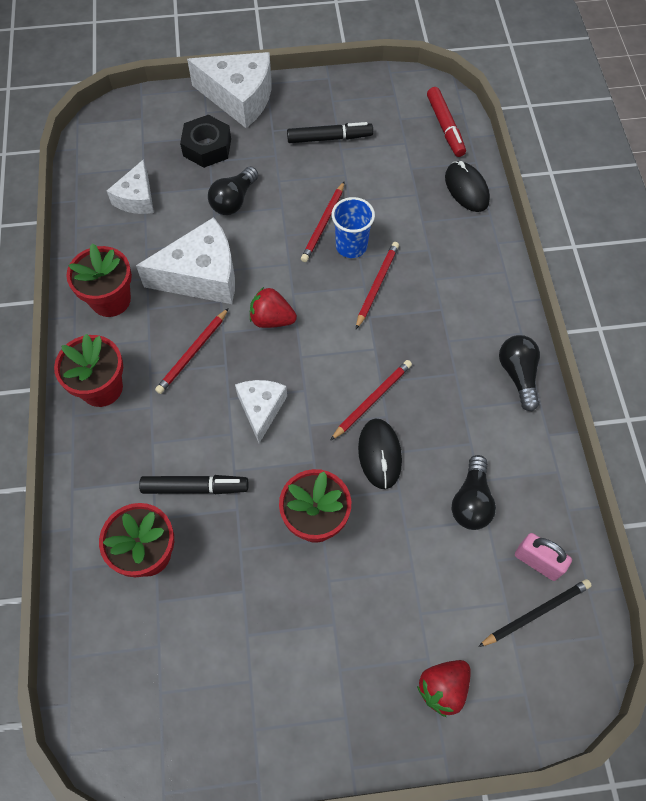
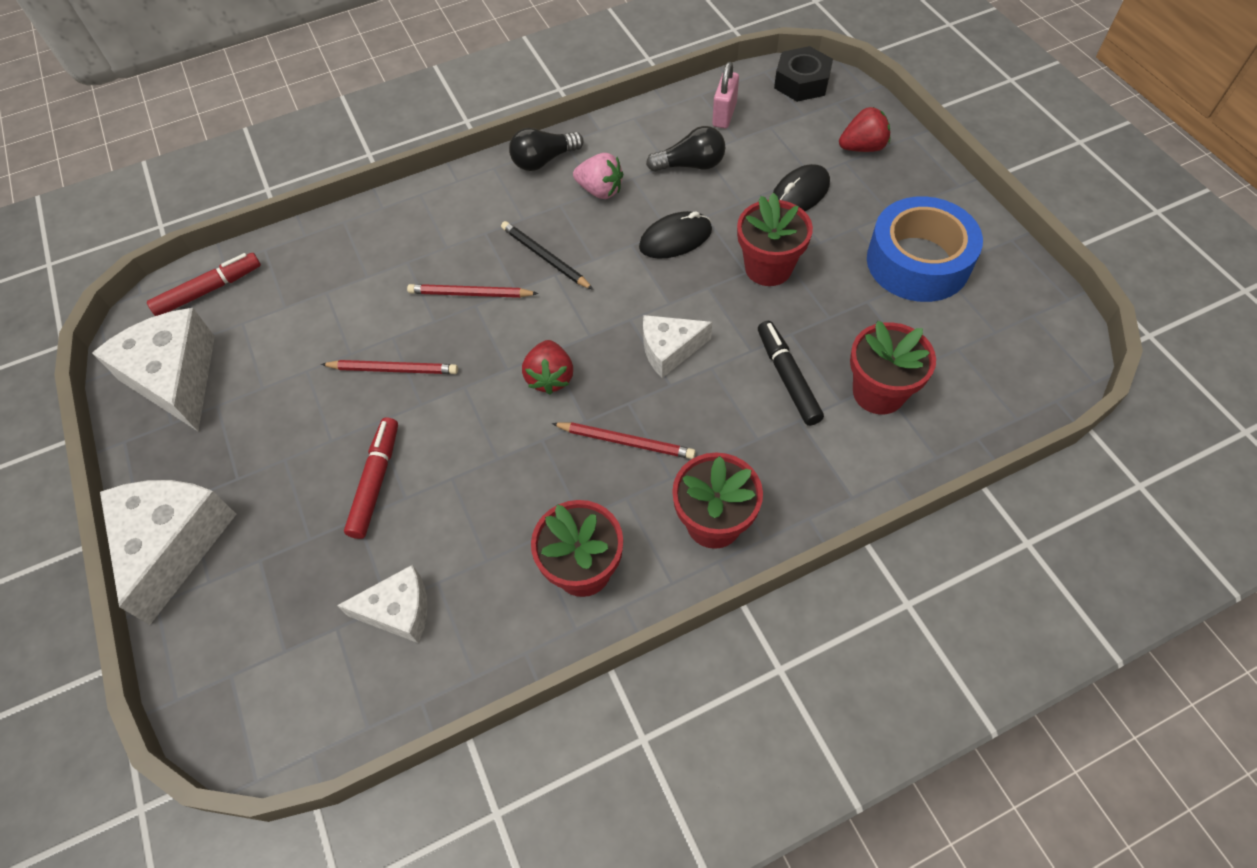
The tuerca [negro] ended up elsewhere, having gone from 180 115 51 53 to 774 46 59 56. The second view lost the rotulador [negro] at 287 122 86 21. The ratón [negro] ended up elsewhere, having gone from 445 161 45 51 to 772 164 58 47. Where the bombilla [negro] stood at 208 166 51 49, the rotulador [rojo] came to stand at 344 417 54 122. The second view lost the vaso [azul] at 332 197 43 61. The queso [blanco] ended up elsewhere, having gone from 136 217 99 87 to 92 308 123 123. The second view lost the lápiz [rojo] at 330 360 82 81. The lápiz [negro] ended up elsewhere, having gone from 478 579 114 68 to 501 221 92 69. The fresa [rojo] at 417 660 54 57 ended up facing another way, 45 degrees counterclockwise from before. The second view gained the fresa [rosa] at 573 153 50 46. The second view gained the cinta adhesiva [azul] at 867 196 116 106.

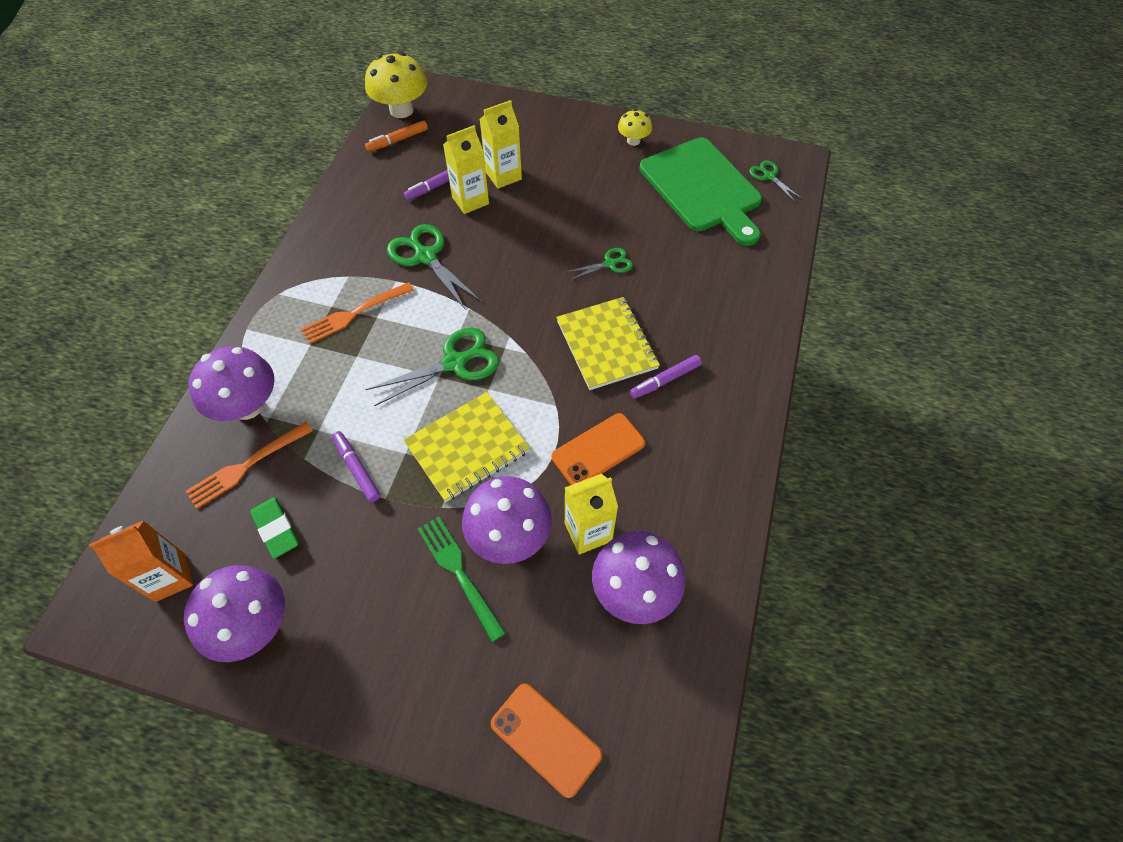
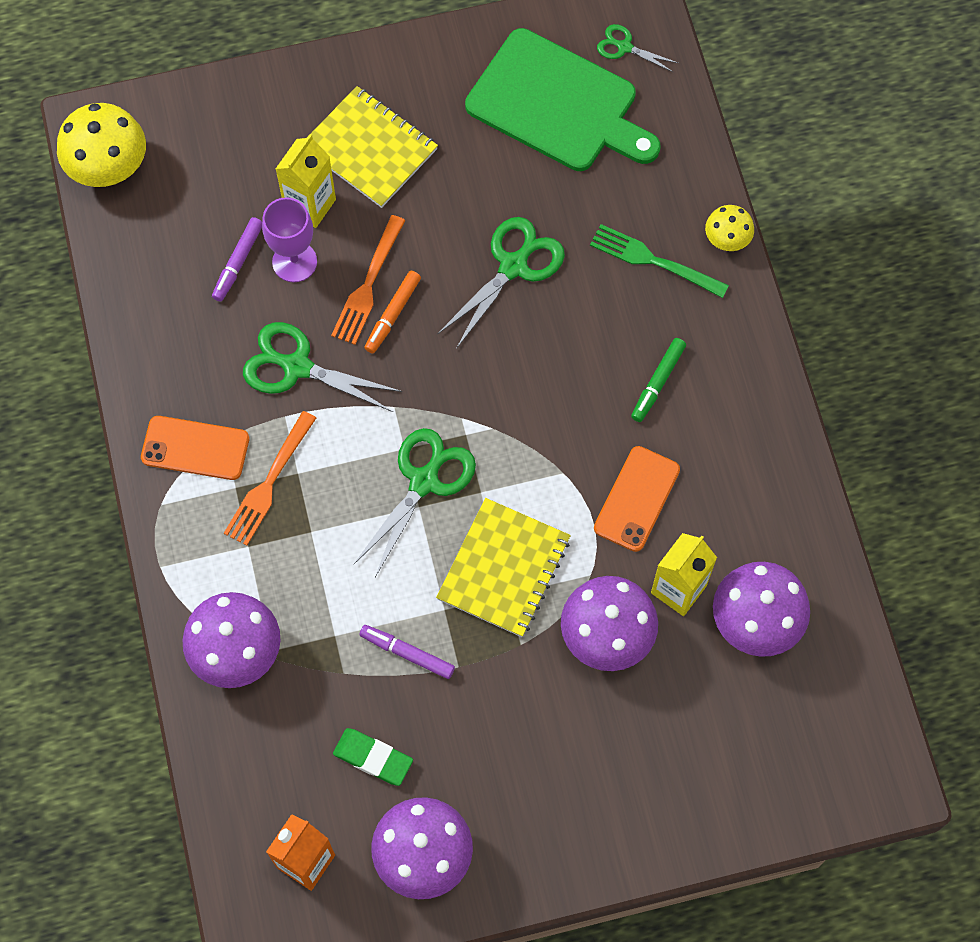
The seta [amarillo] ended up elsewhere, having gone from 618 109 34 37 to 705 205 49 46. The rotulador [naranja] ended up elsewhere, having gone from 365 120 63 32 to 364 271 57 83. Where the cartón de leche [amarillo] stood at 443 125 46 89, the copa [morado] came to stand at 262 197 55 85. The size of the tijeras [verde] at 566 248 67 32 changed by a factor of 1.82. The cuaderno [amarillo] ended up elsewhere, having gone from 556 297 104 93 to 311 86 127 122. What was the rotulador [morado] at 630 355 72 44 turned into the rotulador [verde] at 631 338 55 84. The tenedor [naranja] ended up elsewhere, having gone from 186 422 127 87 to 331 215 74 130. The tenedor [verde] ended up elsewhere, having gone from 418 516 88 126 to 590 224 139 74. The móvil [naranja] ended up elsewhere, having gone from 490 683 112 115 to 141 416 108 64.

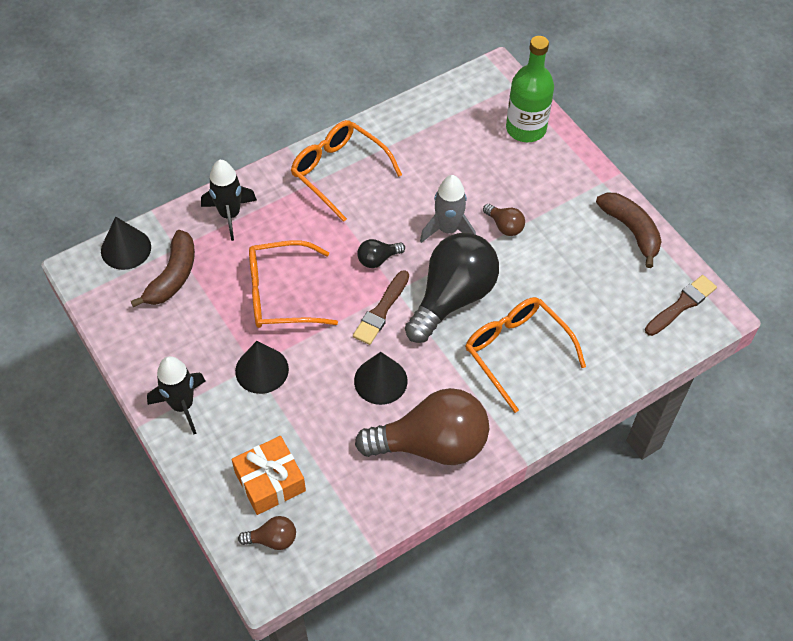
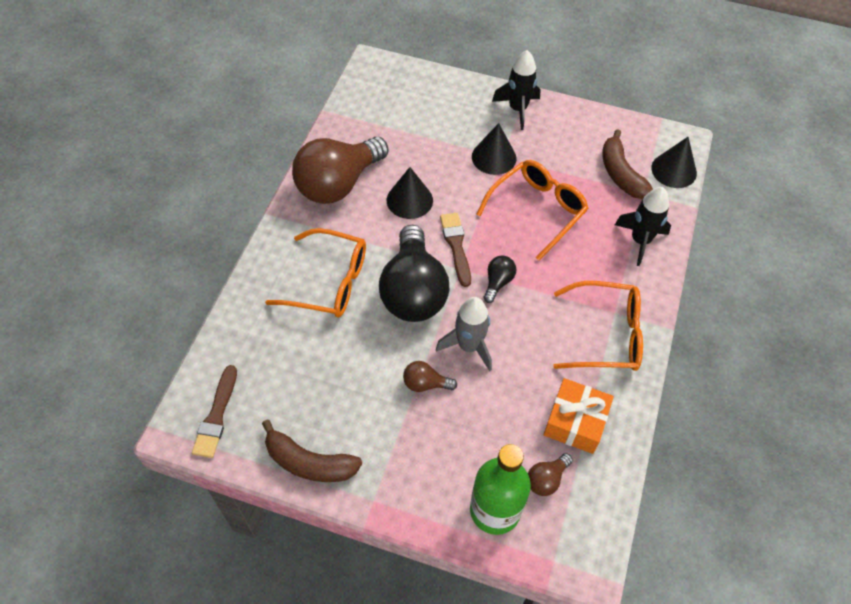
The regalo [naranja] ended up elsewhere, having gone from 232 436 74 79 to 544 378 70 76. The bombilla [marrón] ended up elsewhere, having gone from 238 516 58 34 to 528 453 45 43.

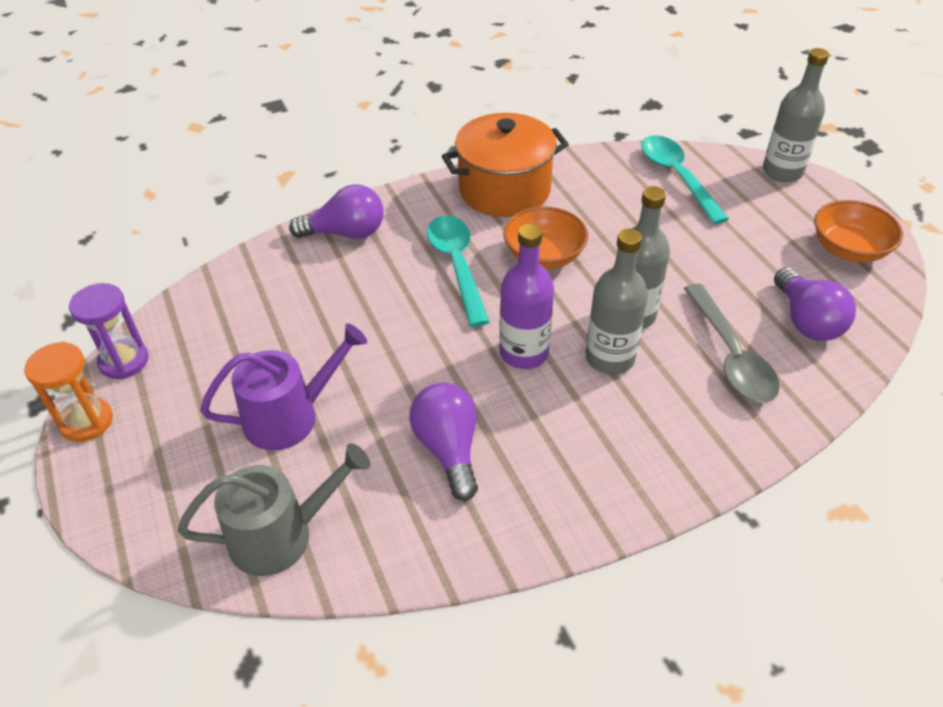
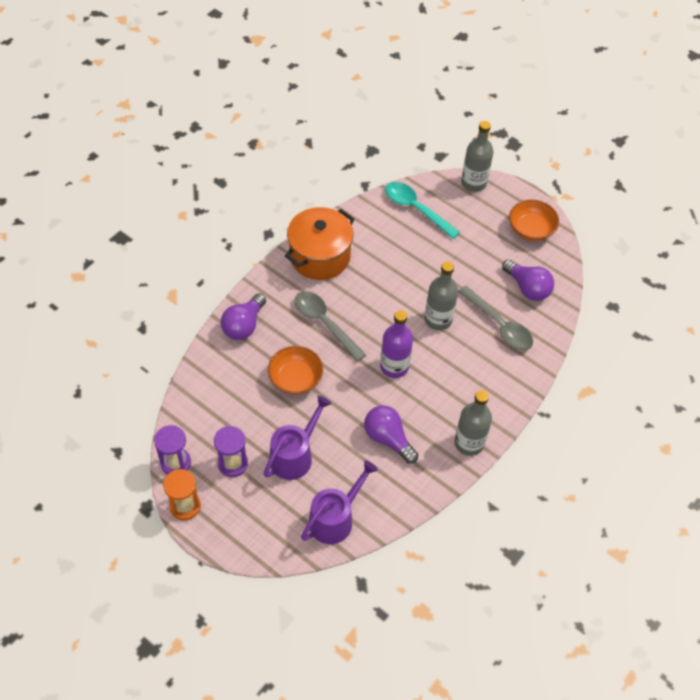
The bombilla [morado] at 289 184 95 55 ended up facing another way, 150 degrees clockwise from before. The cuenco [naranja] ended up elsewhere, having gone from 503 207 85 62 to 268 346 55 49. What was the cuchara [turquesa] at 427 215 63 112 turned into the cuchara [gris] at 294 291 72 71. The botella [gris] ended up elsewhere, having gone from 586 229 62 145 to 454 390 38 66. What was the regadera [gris] at 178 443 192 133 turned into the regadera [morado] at 301 460 77 84. The second view gained the reloj de arena [morado] at 214 426 34 51.

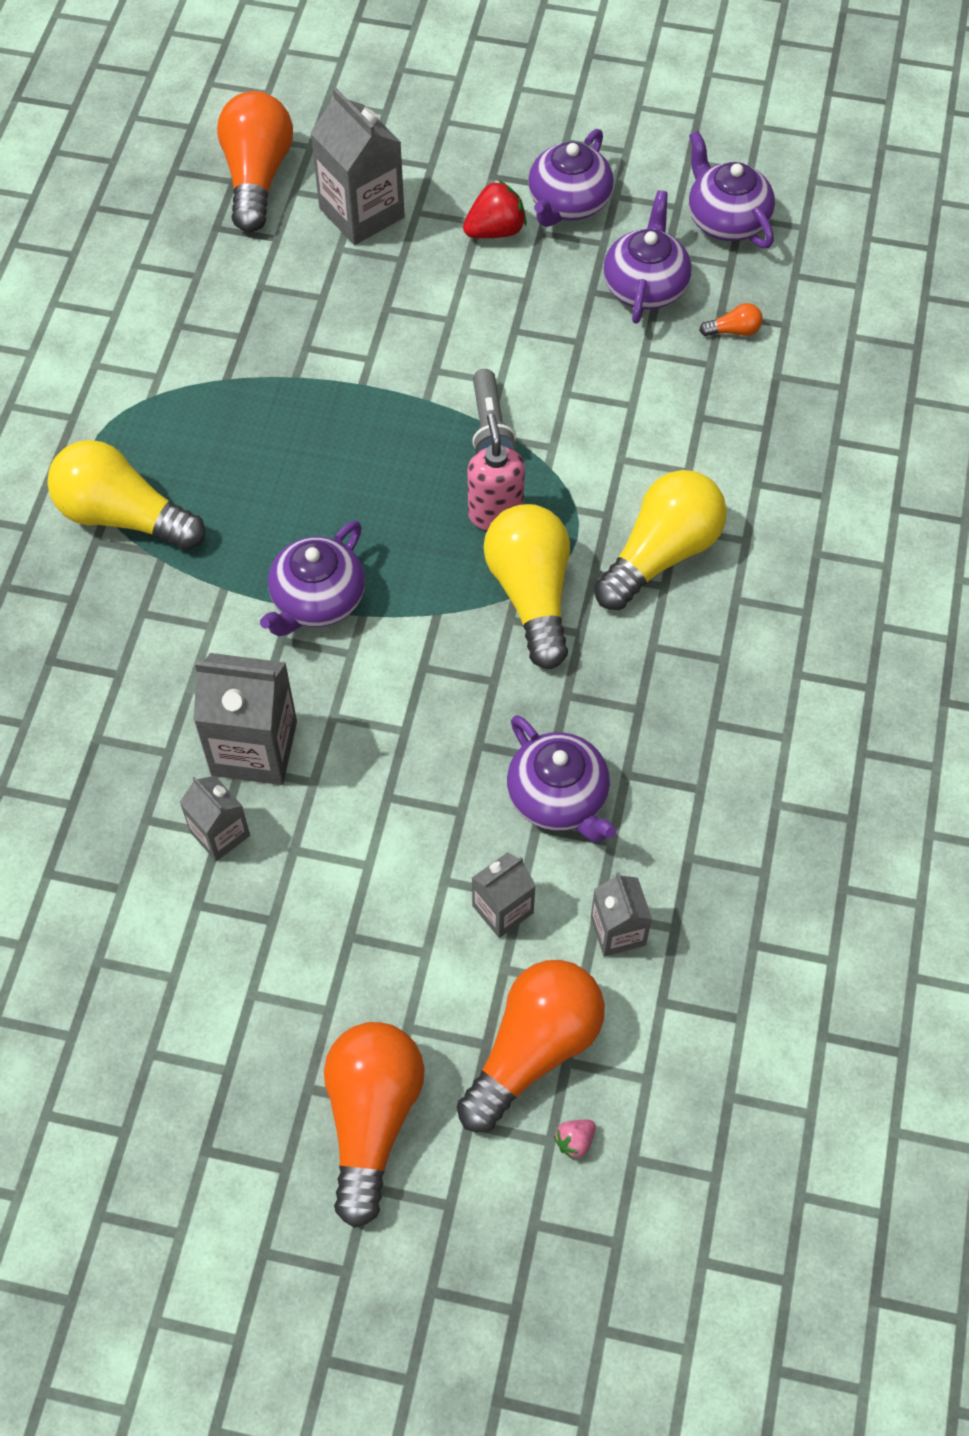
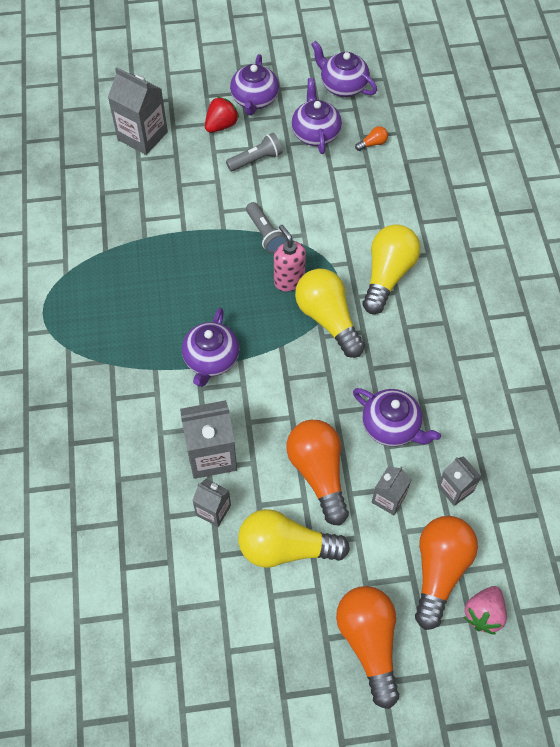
The bombilla [naranja] ended up elsewhere, having gone from 217 91 76 141 to 286 420 63 106. The bombilla [amarillo] ended up elsewhere, having gone from 47 440 158 110 to 238 509 112 59. The size of the fresa [rosa] at 554 1120 42 40 changed by a factor of 1.89. The second view gained the lámpara de mano [gris] at 226 133 57 38.

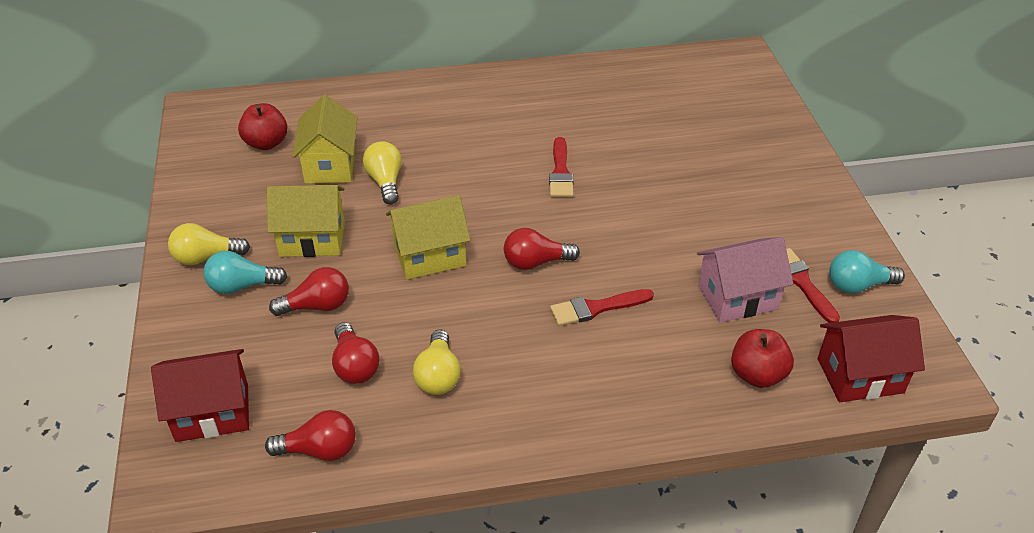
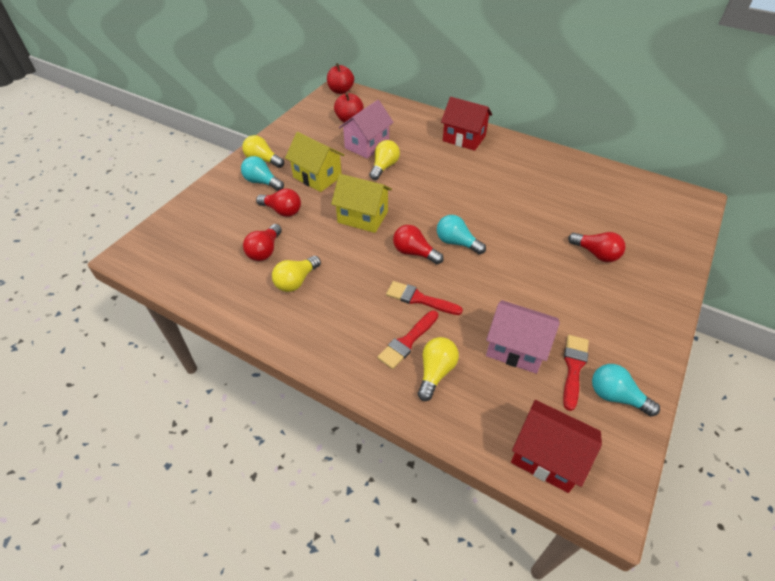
What was the casa [amarillo] at 292 95 66 89 turned into the casa [rosa] at 339 100 55 59. The pincel [rojo] ended up elsewhere, having gone from 549 137 25 60 to 377 310 61 59. The manzana [rojo] ended up elsewhere, having gone from 731 329 63 59 to 327 63 27 31. The casa [rojo] ended up elsewhere, having gone from 151 349 98 93 to 441 97 51 54. The bombilla [rojo] ended up elsewhere, having gone from 265 410 91 51 to 568 232 58 30. The second view gained the bombilla [turquesa] at 437 215 49 40. The second view gained the bombilla [amarillo] at 418 337 41 64.

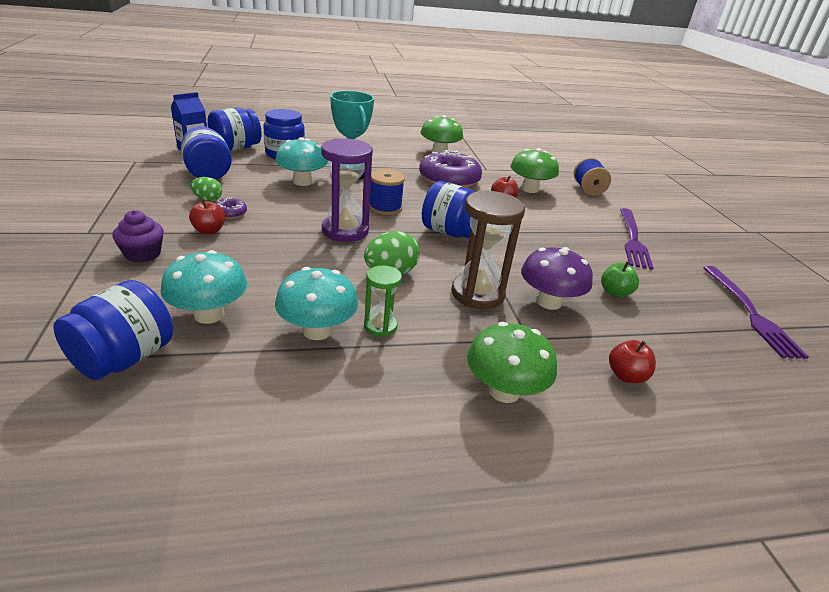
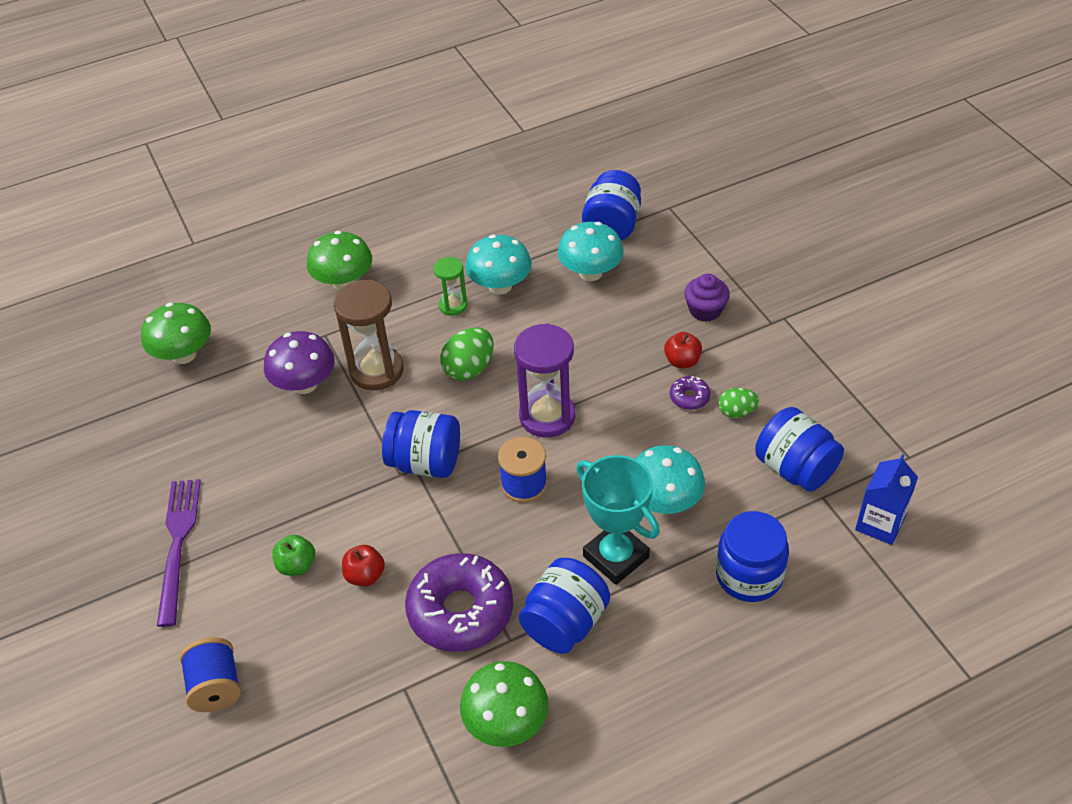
The tarro [azul] ended up elsewhere, having gone from 207 108 55 43 to 519 558 91 96. The seta [verde] ended up elsewhere, having gone from 510 148 49 45 to 141 303 70 61. The manzana [verde] ended up elsewhere, having gone from 601 261 38 36 to 272 535 43 41. The second view lost the tenedor [morado] at 704 266 105 93. The second view lost the manzana [rojo] at 609 340 47 43.

